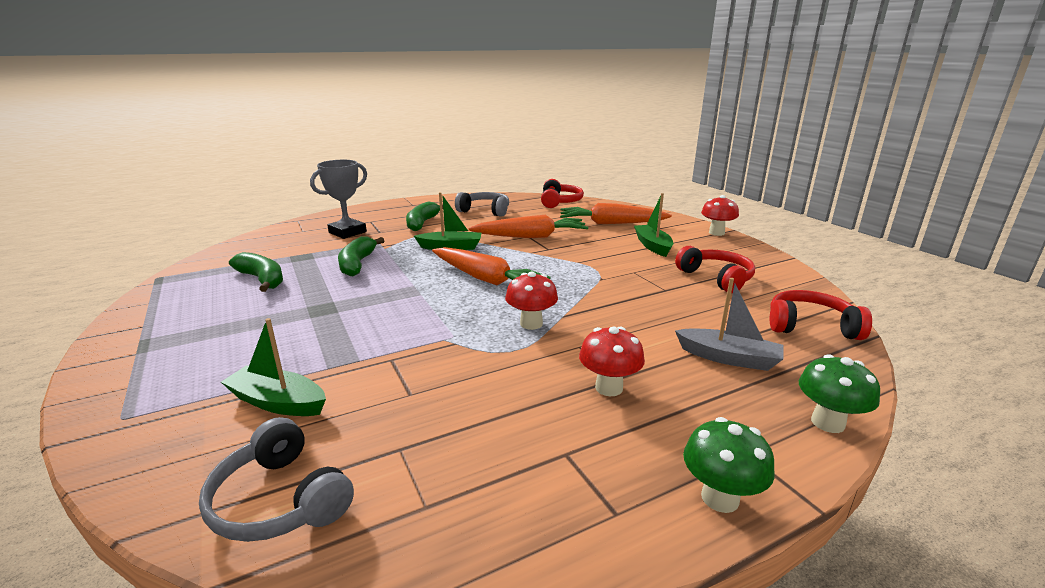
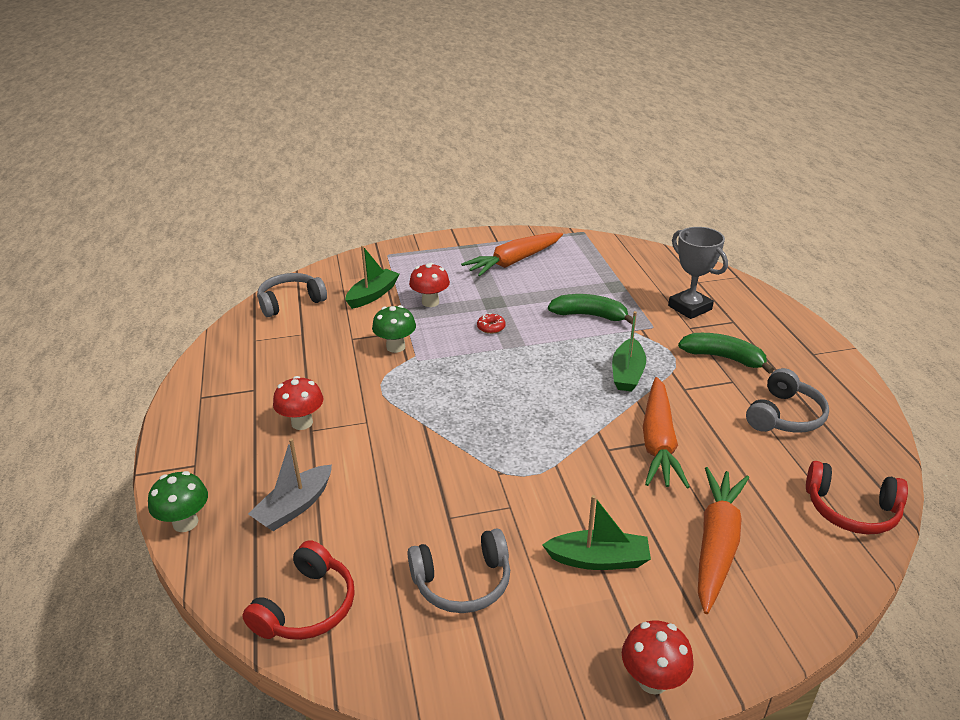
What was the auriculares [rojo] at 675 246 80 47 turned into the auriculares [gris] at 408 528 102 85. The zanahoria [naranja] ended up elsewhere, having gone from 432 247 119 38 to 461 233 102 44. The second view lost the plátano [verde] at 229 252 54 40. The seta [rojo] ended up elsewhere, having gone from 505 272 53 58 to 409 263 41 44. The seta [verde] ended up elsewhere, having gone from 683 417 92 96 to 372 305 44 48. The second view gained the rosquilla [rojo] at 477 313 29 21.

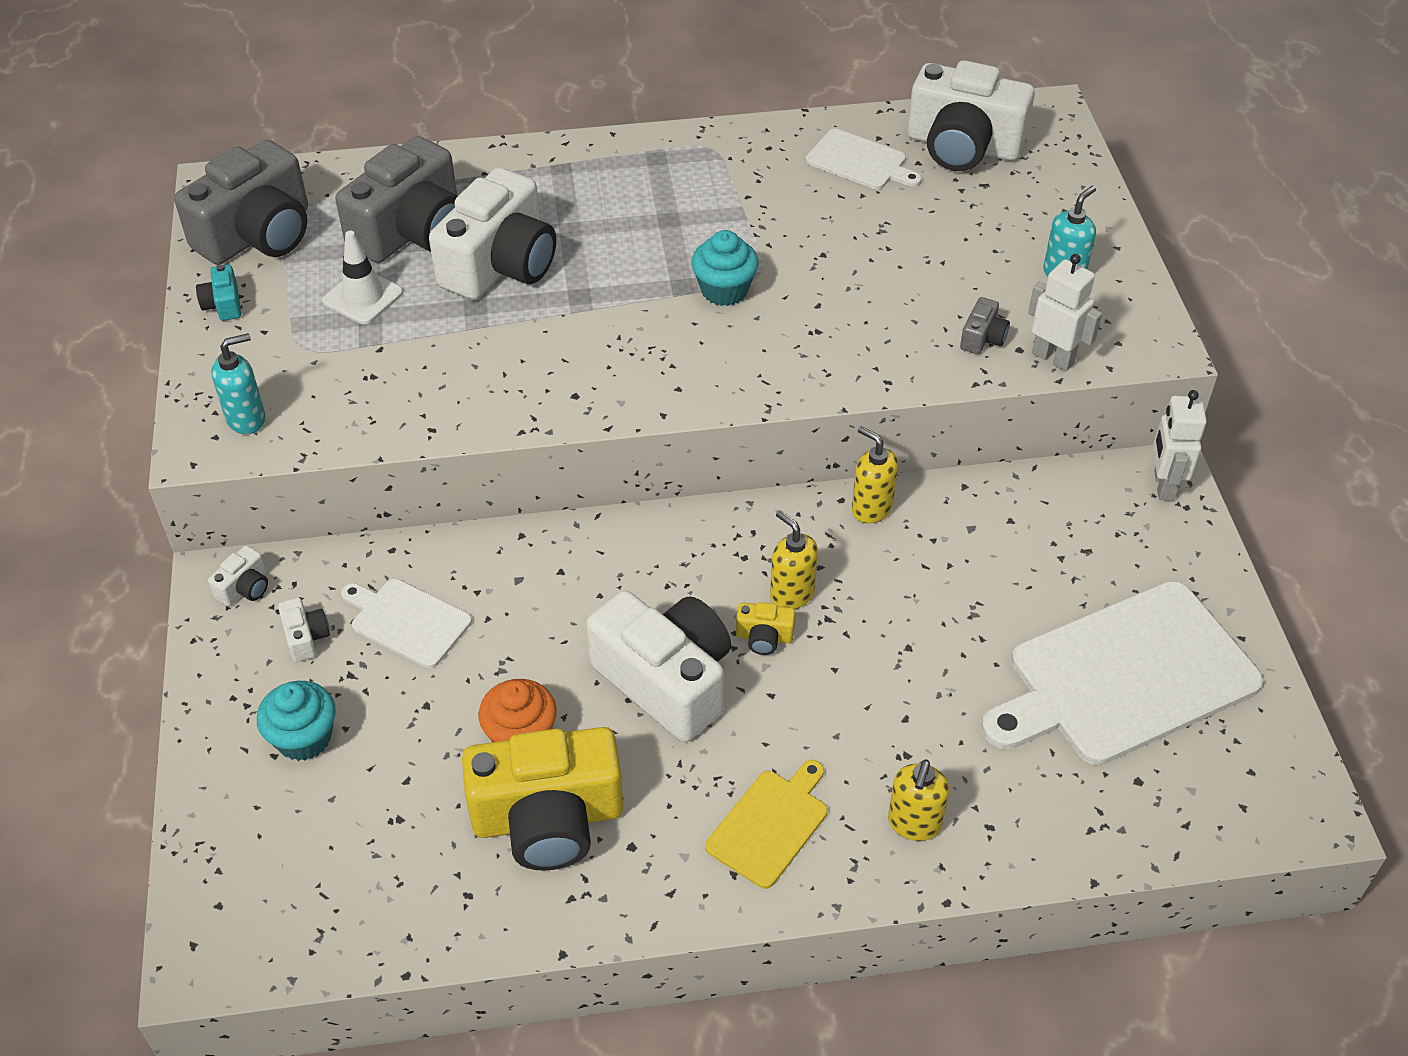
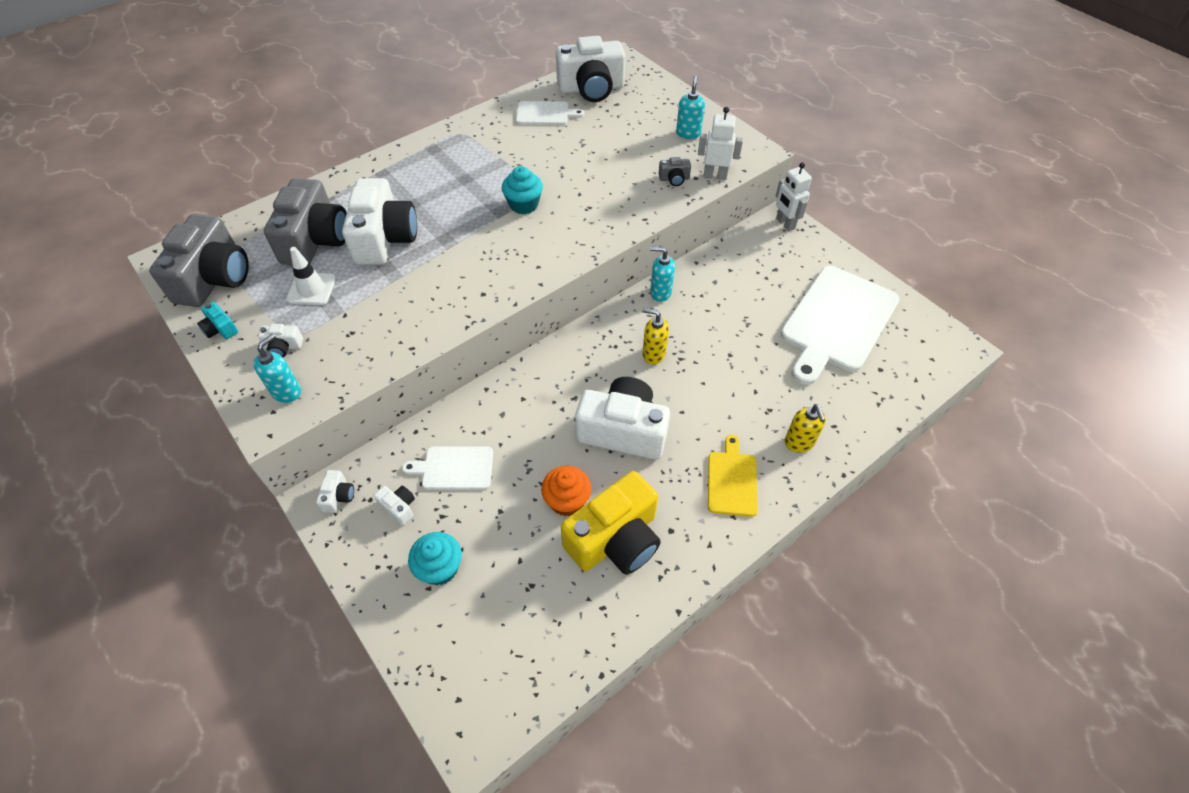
The cámara [gris] at 960 297 50 57 ended up facing another way, 90 degrees clockwise from before. What was the dispensador de jabón [amarillo] at 852 426 46 97 turned into the dispensador de jabón [turquesa] at 650 247 25 55. The second view lost the cámara [amarillo] at 736 602 59 53. The second view gained the cámara [blanco] at 258 324 45 33.

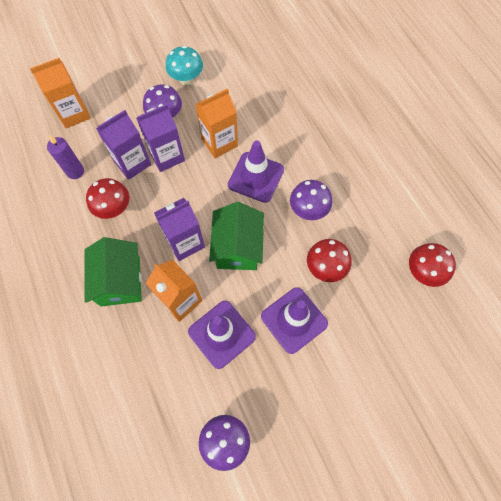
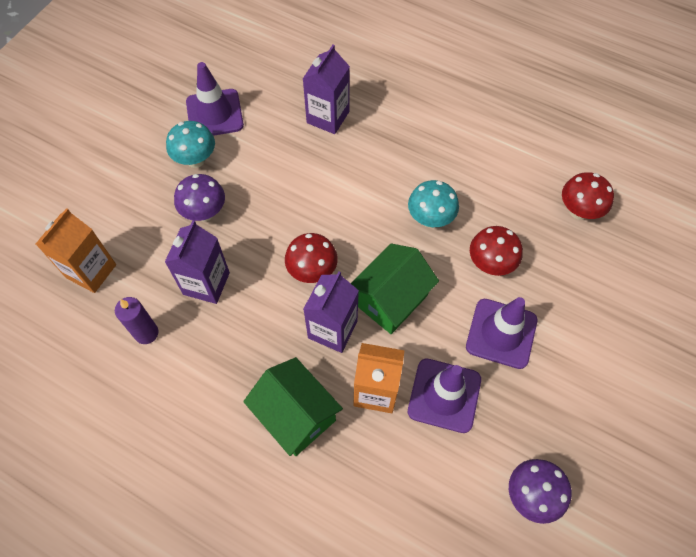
The second view lost the cartón de leche [naranja] at 195 88 43 70. The cartón de leche [morado] ended up elsewhere, having gone from 136 104 49 68 to 303 45 47 89. The cono de tráfico [morado] ended up elsewhere, having gone from 228 140 56 63 to 186 62 58 74. The seta [rojo] ended up elsewhere, having gone from 86 178 43 41 to 285 233 53 50. What was the seta [morado] at 290 180 42 40 turned into the seta [turquesa] at 408 180 51 48. The casa [verde] at 209 202 55 68 ended up facing another way, 75 degrees clockwise from before.

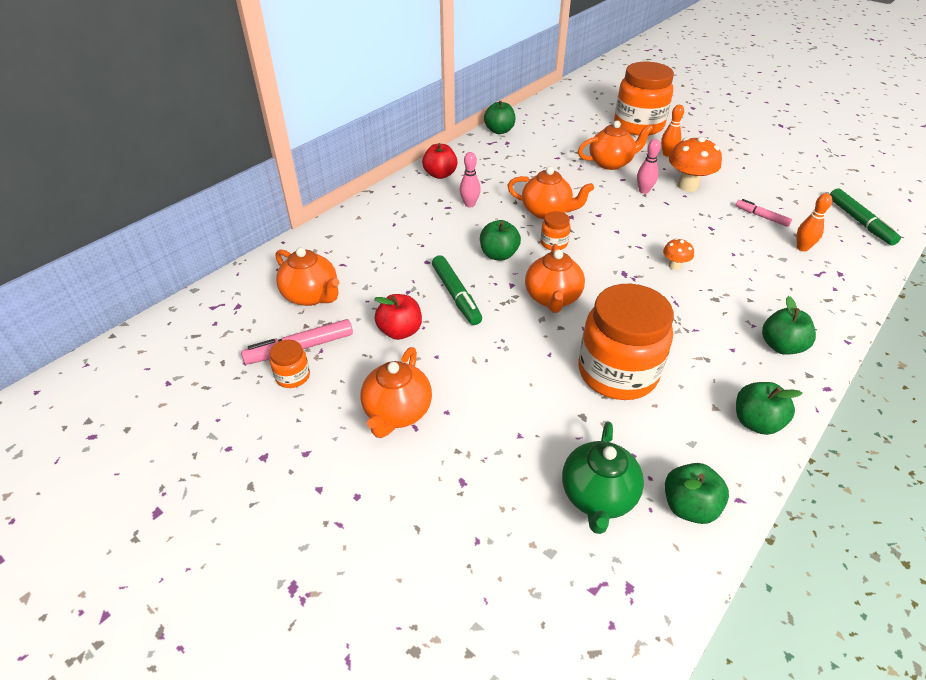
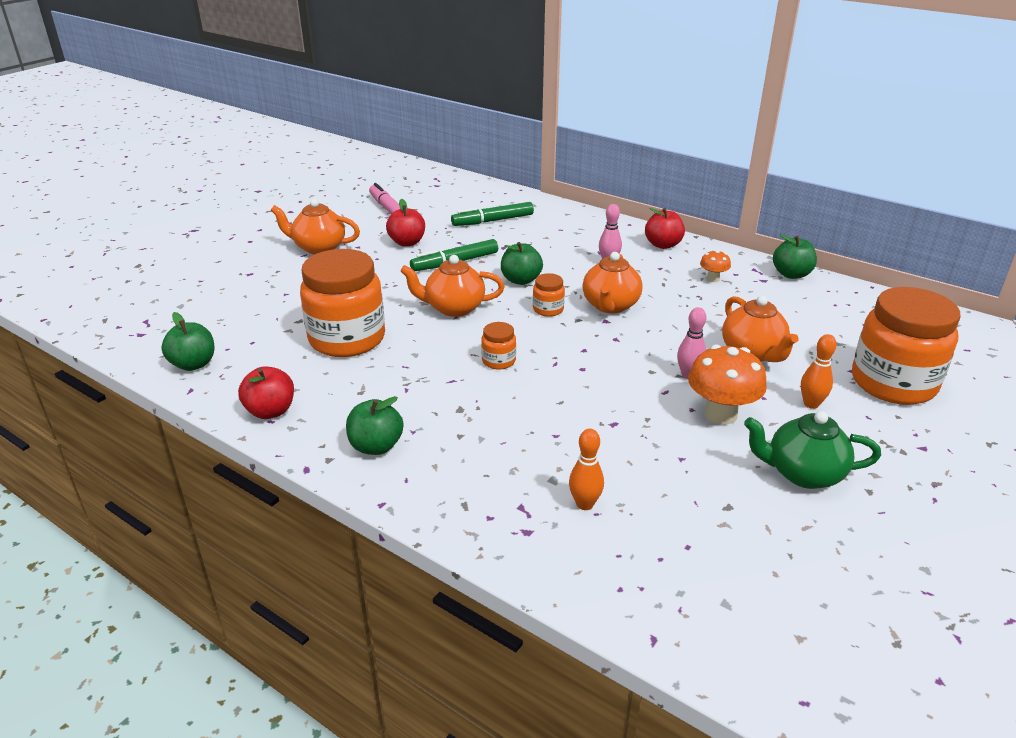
The rotulador [verde] ended up elsewhere, having gone from 830 188 71 57 to 451 202 83 24. The second view lost the rotulador [rosa] at 736 199 56 28. The seta [naranja] ended up elsewhere, having gone from 663 238 31 32 to 700 250 31 32. The second view lost the tetera [naranja] at 276 247 64 59. The tarro [naranja] ended up elsewhere, having gone from 270 340 40 48 to 481 322 35 48. What was the manzana [verde] at 736 382 66 53 turned into the manzana [rojo] at 238 366 56 53. The tetera [verde] ended up elsewhere, having gone from 562 422 82 112 to 744 411 137 78.

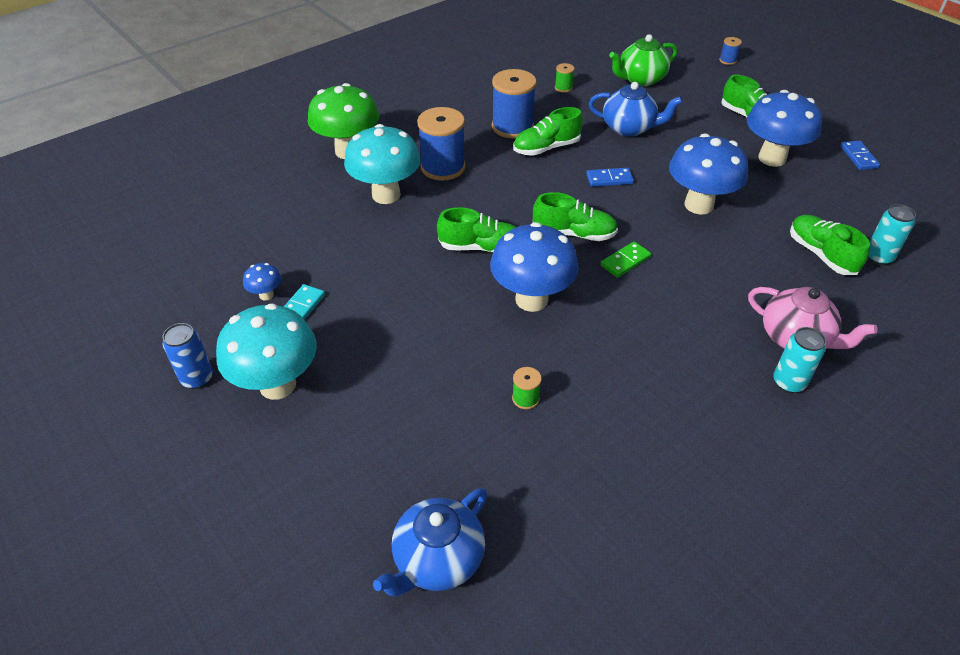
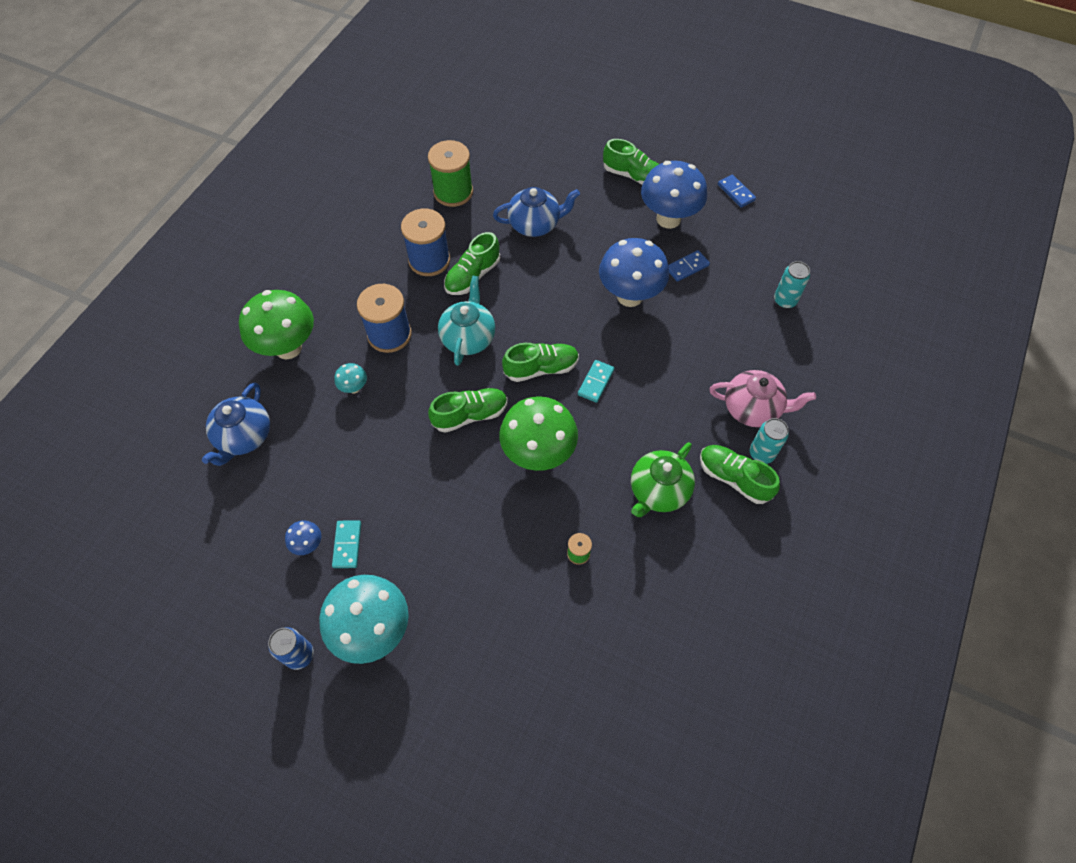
The tetera [verde] ended up elsewhere, having gone from 609 34 68 52 to 631 442 64 75. The second view lost the carrete [azul] at 719 37 23 28. The size of the carrete [verde] at 555 63 20 30 changed by a factor of 2.20. The size of the seta [turquesa] at 344 124 77 80 changed by a factor of 0.44. The ficha de dominó [azul] ended up elsewhere, having gone from 586 168 48 19 to 668 250 42 32. The zapato [verde] ended up elsewhere, having gone from 790 215 80 60 to 700 445 80 59. What was the seta [azul] at 490 222 89 90 turned into the seta [verde] at 499 396 79 75. What was the ficha de dominó [verde] at 600 241 51 37 turned into the ficha de dominó [turquesa] at 578 360 36 43. The tetera [azul] ended up elsewhere, having gone from 373 488 114 108 to 202 382 68 84. The second view gained the tetera [turquesa] at 438 276 57 90.

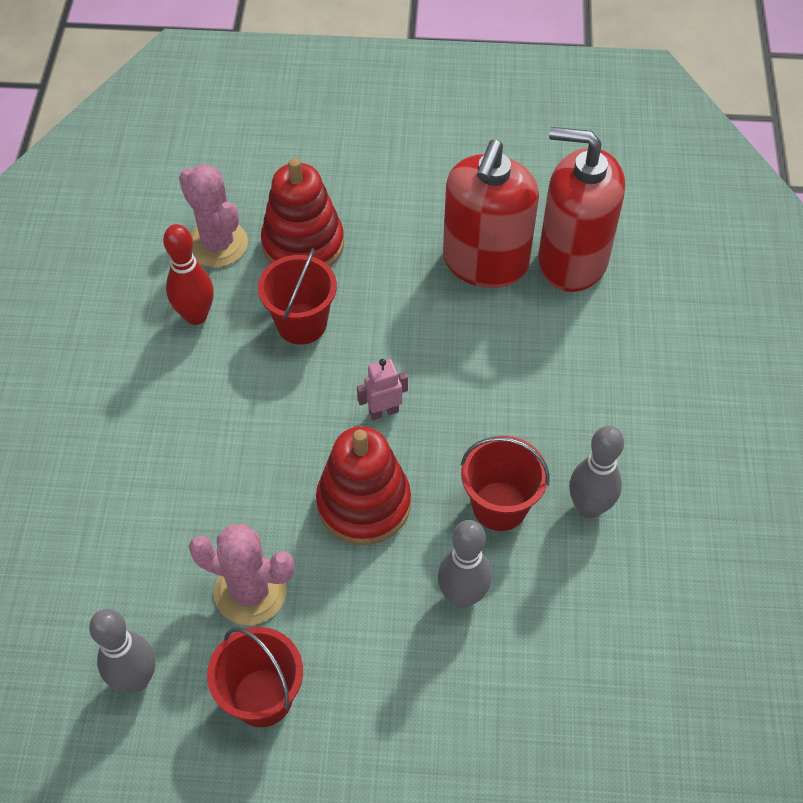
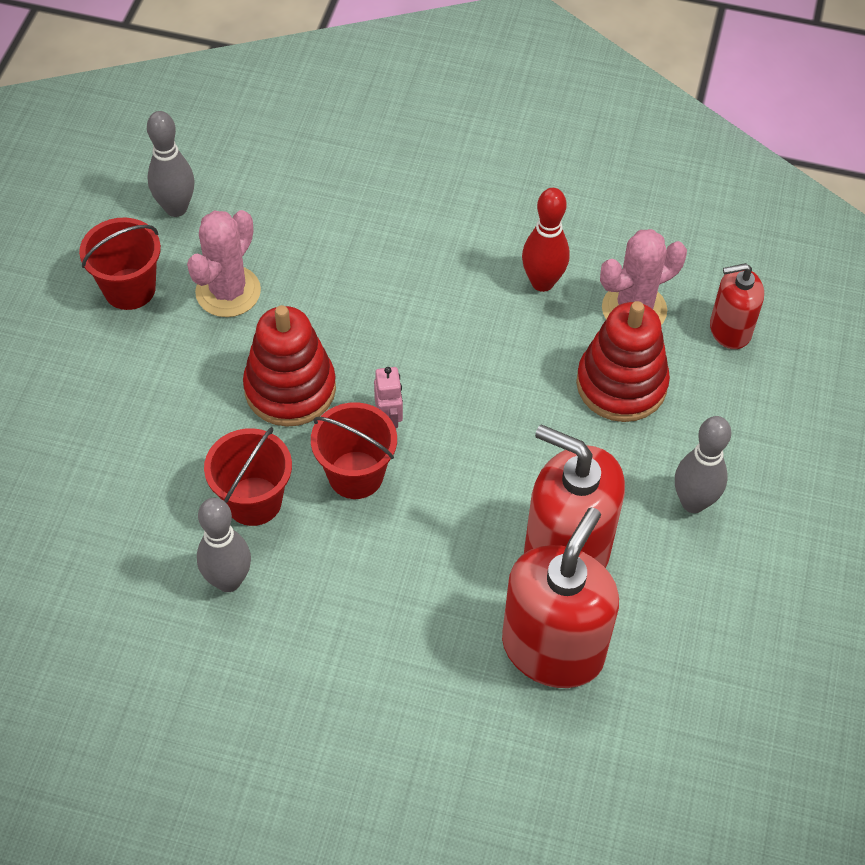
The balde [rojo] ended up elsewhere, having gone from 258 248 79 96 to 311 402 86 97. The bolo [gris] ended up elsewhere, having gone from 438 520 54 88 to 675 416 56 97. The second view gained the dispensador de jabón [rojo] at 710 263 54 86.

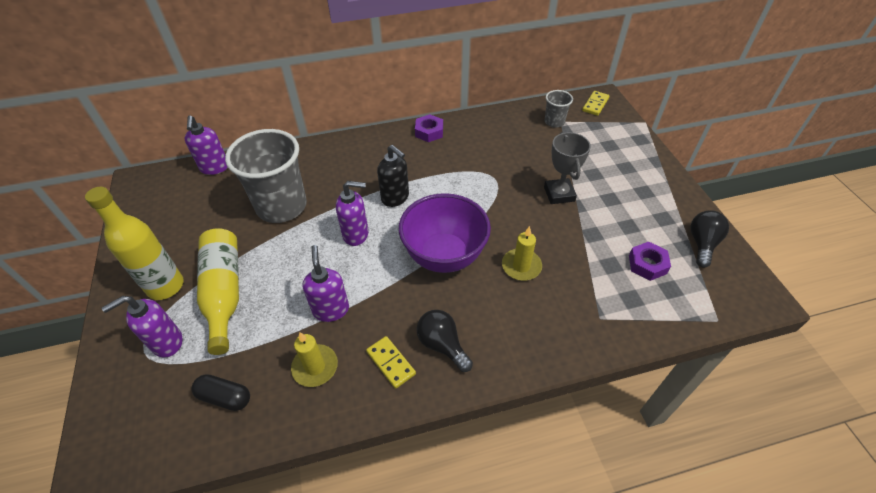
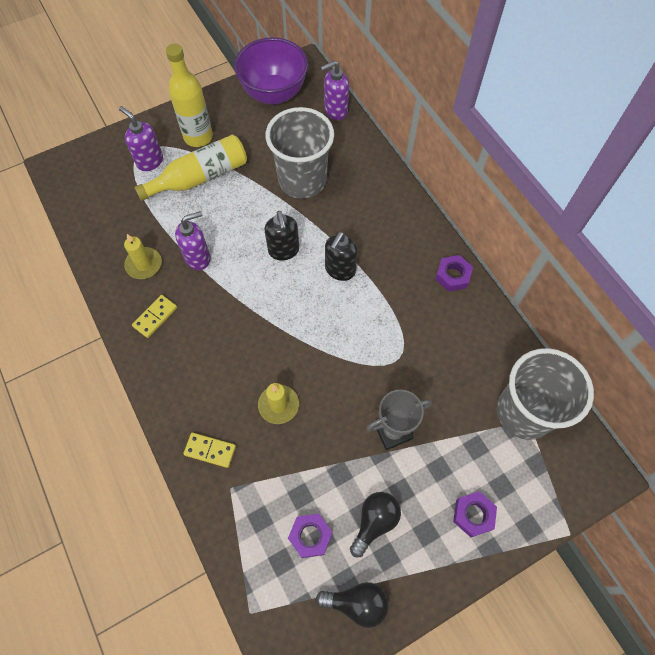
The size of the vaso [gris] at 544 90 29 38 changed by a factor of 2.15. The ficha de dominó [amarillo] ended up elsewhere, having gone from 582 91 28 25 to 183 433 53 35. What was the dispensador de jabón [morado] at 336 181 32 65 turned into the dispensador de jabón [negro] at 265 211 34 50. The cuenco [morado] ended up elsewhere, having gone from 399 193 92 80 to 234 37 74 68. The bombilla [negro] ended up elsewhere, having gone from 417 310 56 62 to 350 492 51 65. The second view lost the cápsula [negro] at 192 374 58 37. The second view gained the tuerca [morado] at 453 491 44 46.

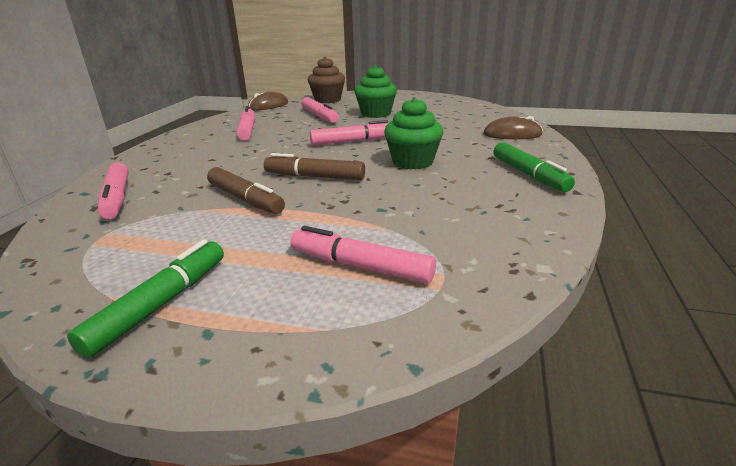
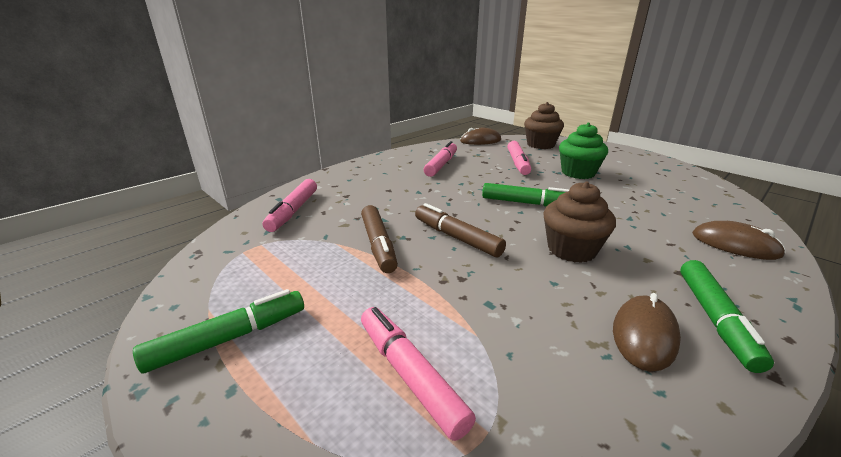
What was the magdalena [verde] at 384 97 60 73 turned into the magdalena [marrón] at 543 181 73 82. What was the rotulador [rosa] at 310 120 78 25 turned into the rotulador [verde] at 482 183 88 23. The second view gained the ratón [marrón] at 613 293 68 78.

